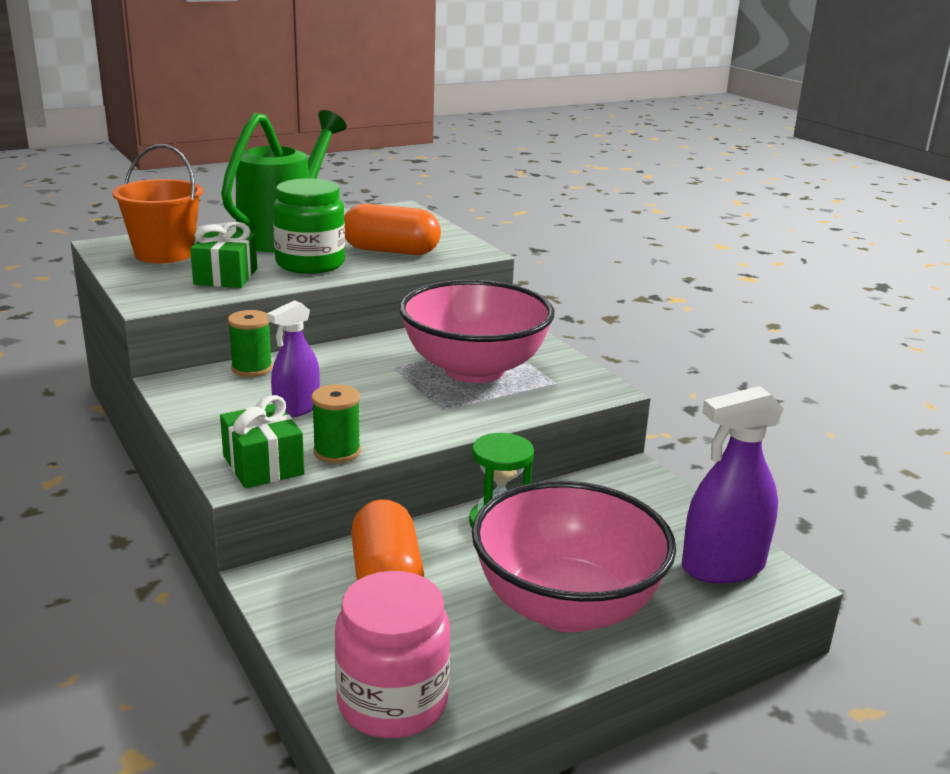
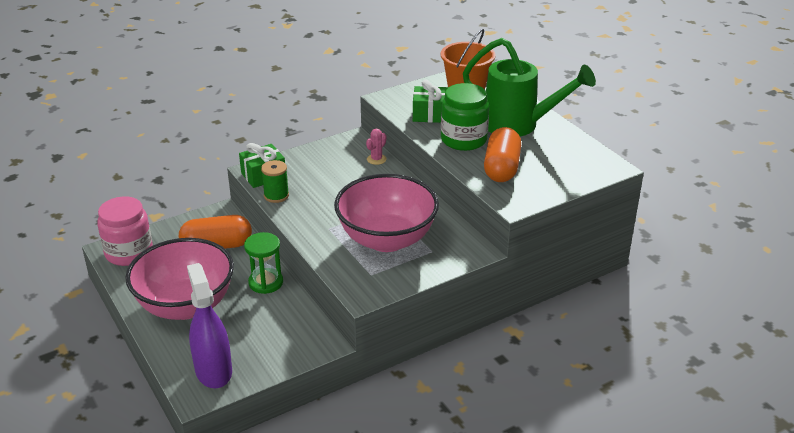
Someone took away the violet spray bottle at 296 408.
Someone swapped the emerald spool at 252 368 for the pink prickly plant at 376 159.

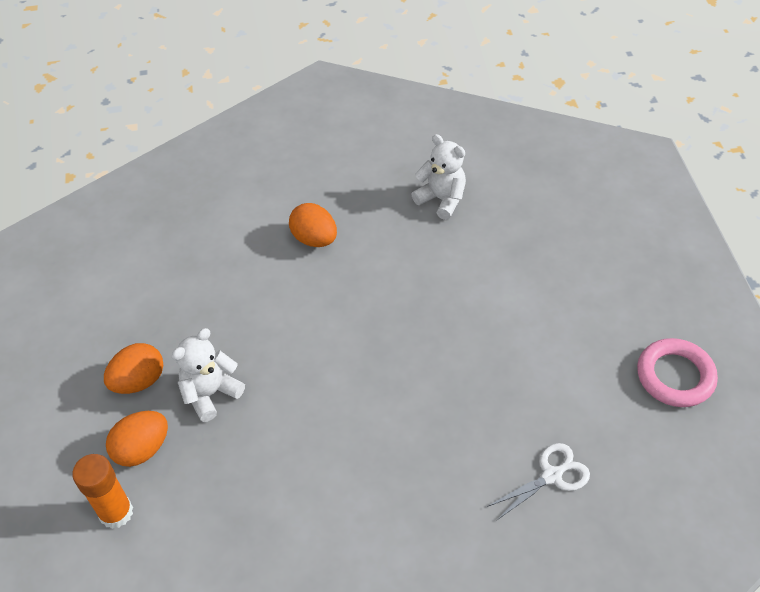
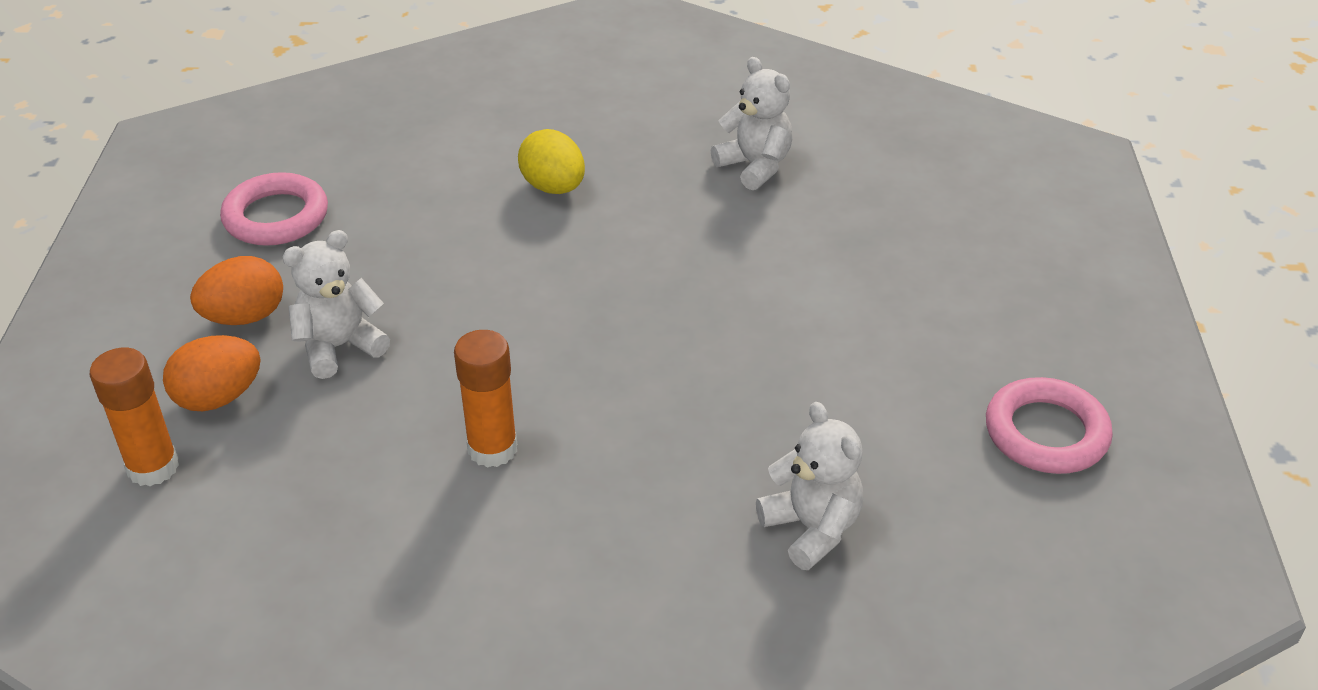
Someone put down the pink ring at 276 217.
Someone put down the bright orange glue at 492 449.
Someone swapped the white pair of scissors at 552 475 for the white teddy bear at 812 528.
Someone repainted the bright orange toy egg at 314 239, which became the bright yellow toy egg at 553 187.

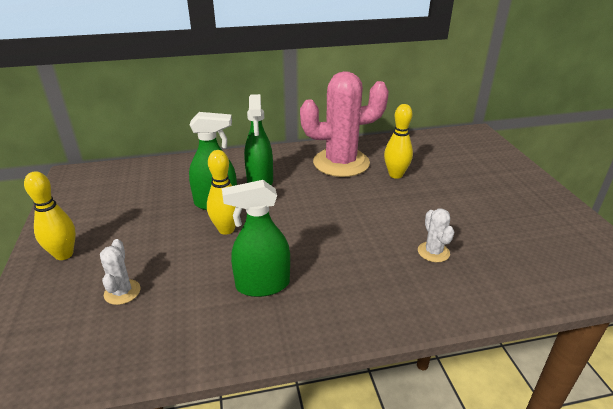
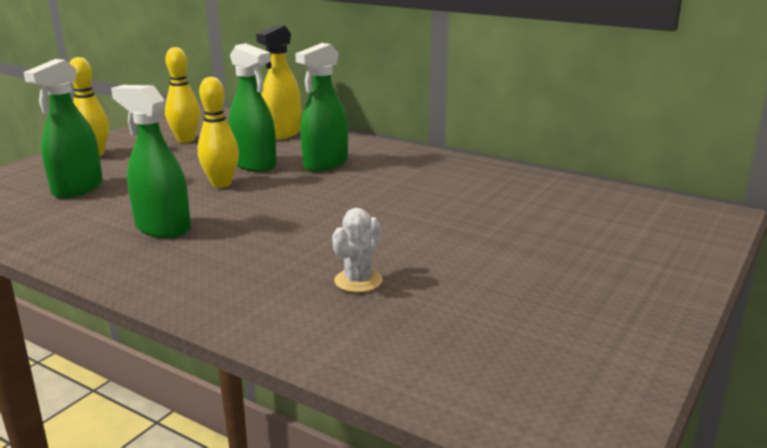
Someone took away the pink prickly plant at 341 163.
Someone put down the bright yellow spray bottle at 283 133.
Someone carried the bright yellow skittle from 395 175 to 186 140.
Someone swapped the white prickly plant at 122 292 for the emerald spray bottle at 77 188.

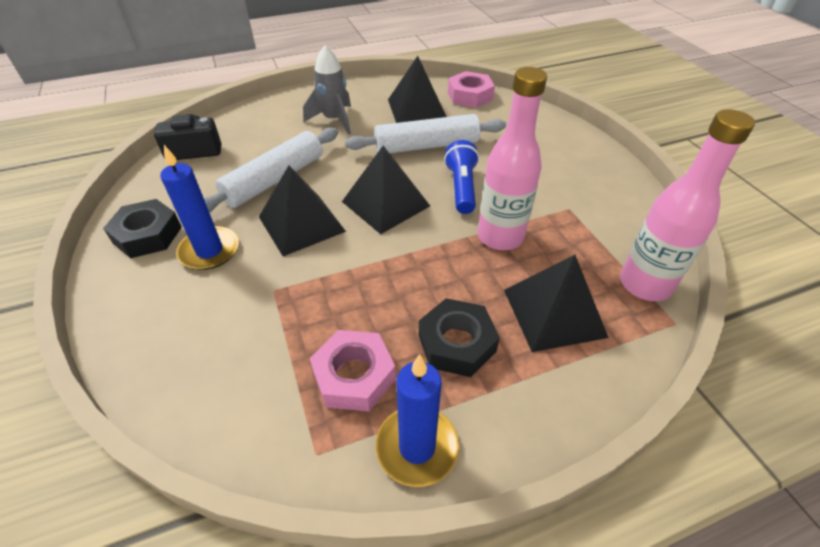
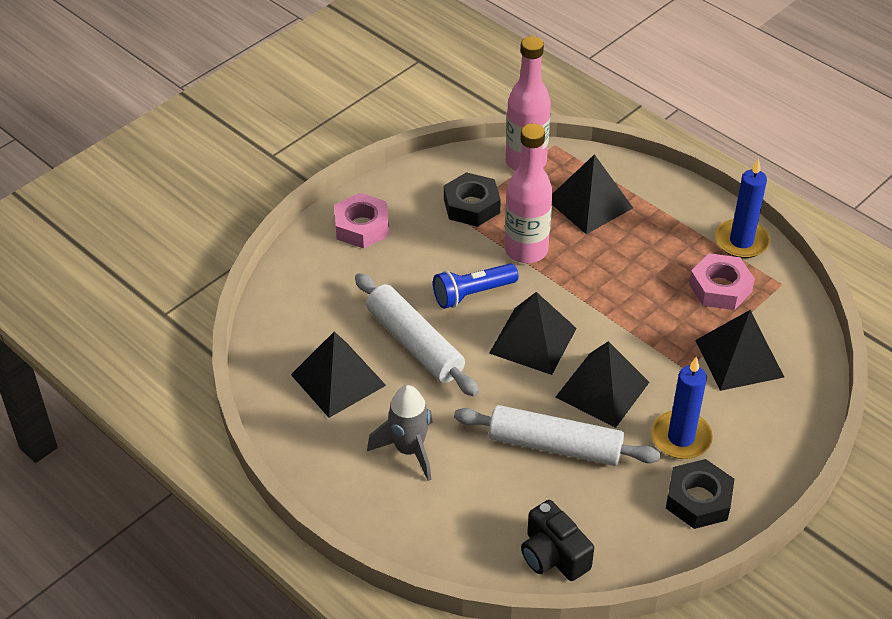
Someone put down the jet-black pyramid at 739 358.
Someone carried the jet-black hex nut from 456 343 to 471 206.
Someone carried the pink hex nut from 470 96 to 362 227.

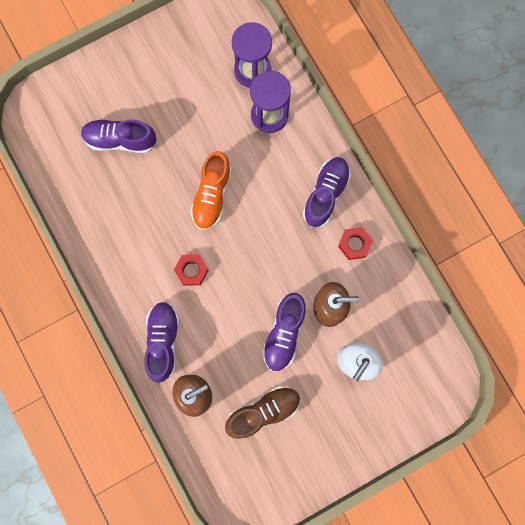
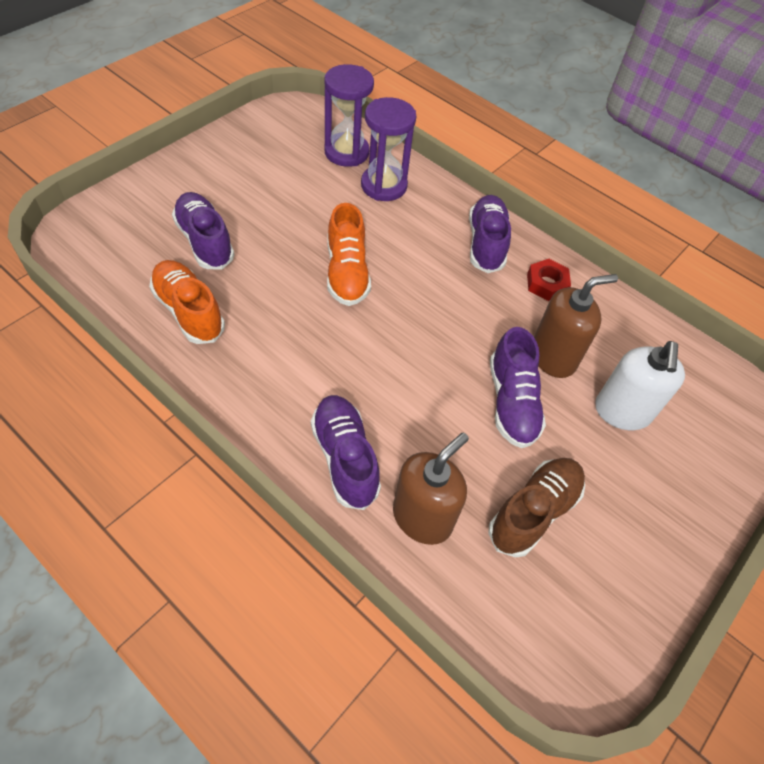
Someone took away the crimson hex nut at 191 270.
Someone put down the bright orange sneaker at 189 311.
Someone rotated the violet sneaker at 120 140 by 75 degrees clockwise.

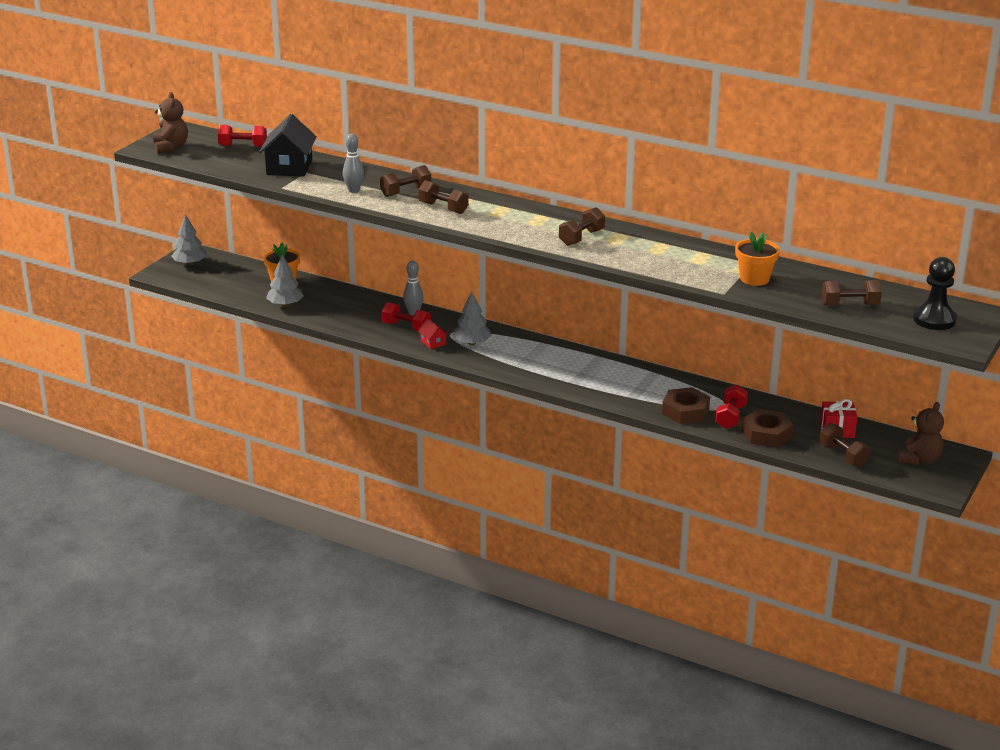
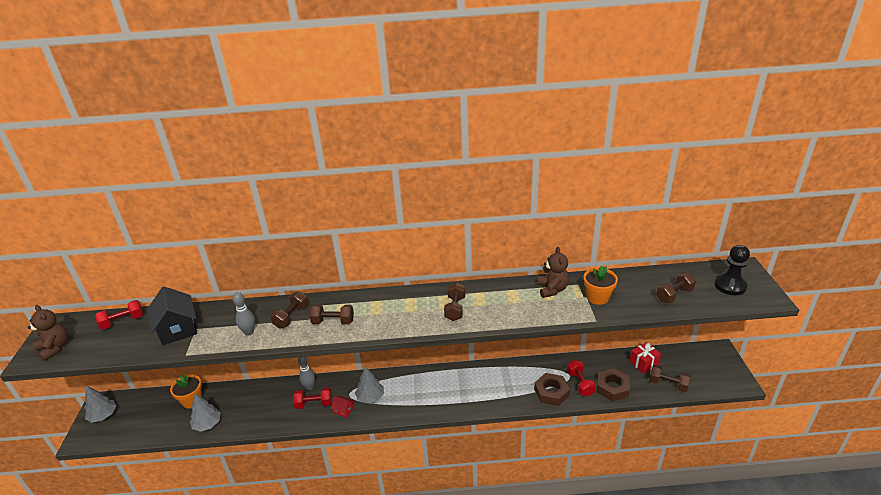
Someone carried the brown teddy bear from 919 459 to 552 289.

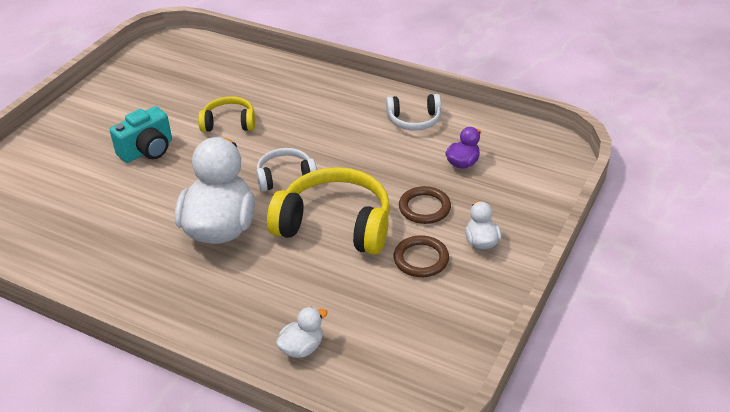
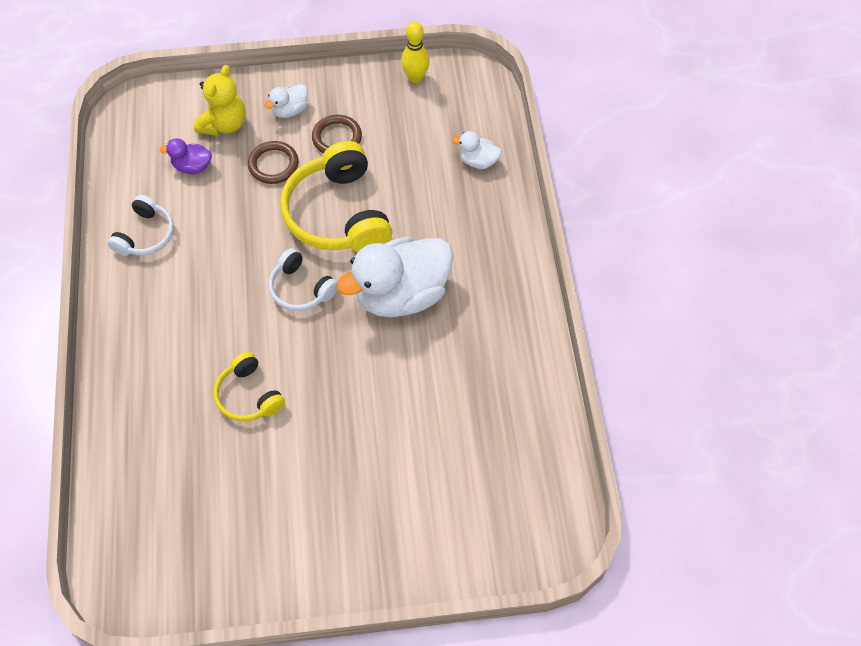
Someone took away the teal compact camera at 147 150.
Someone put down the bright yellow teddy bear at 224 124.
Someone put down the bright yellow skittle at 415 77.
Someone rotated the white headset at 414 120 by 60 degrees clockwise.

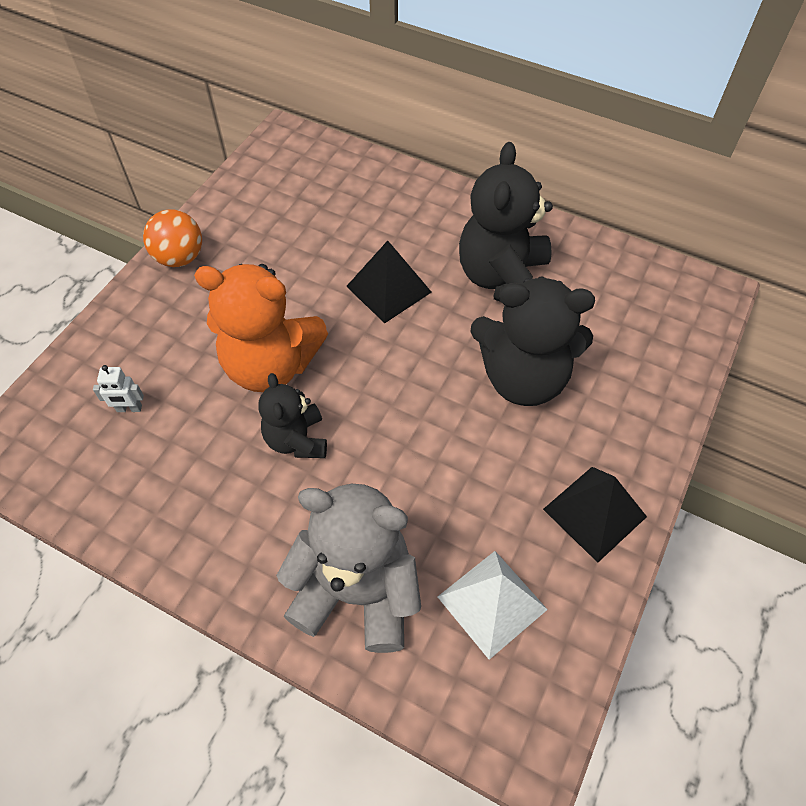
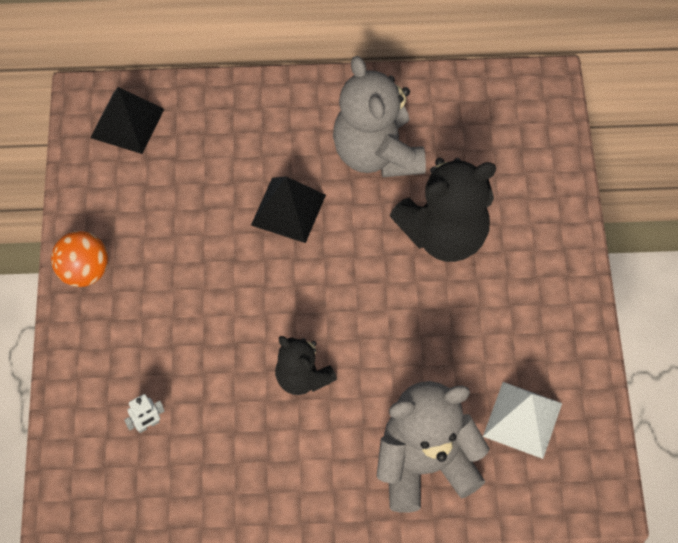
Someone took away the bright orange teddy bear at 271 365.
Someone carried the jet-black pyramid from 594 512 to 127 123.
Someone repainted the jet-black teddy bear at 503 279, which became the ash-grey teddy bear at 377 153.

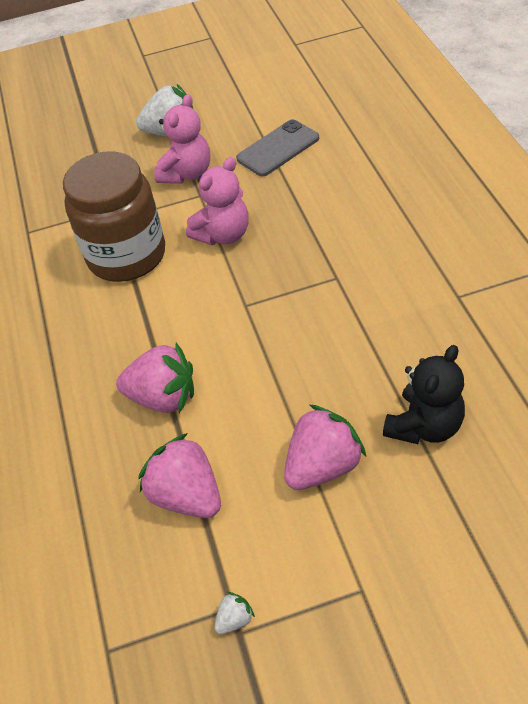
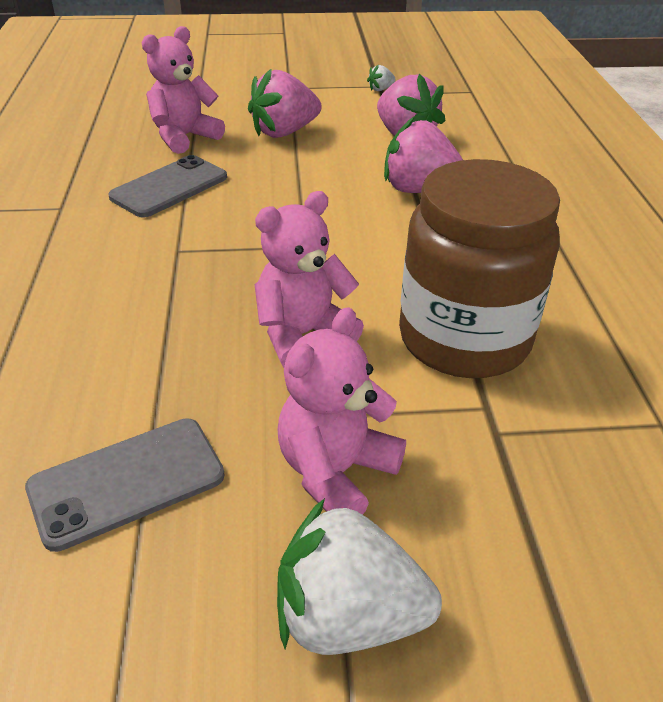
Someone put down the ash-grey smartphone at 169 187.
Someone repainted the jet-black teddy bear at 424 425, which became the pink teddy bear at 184 137.

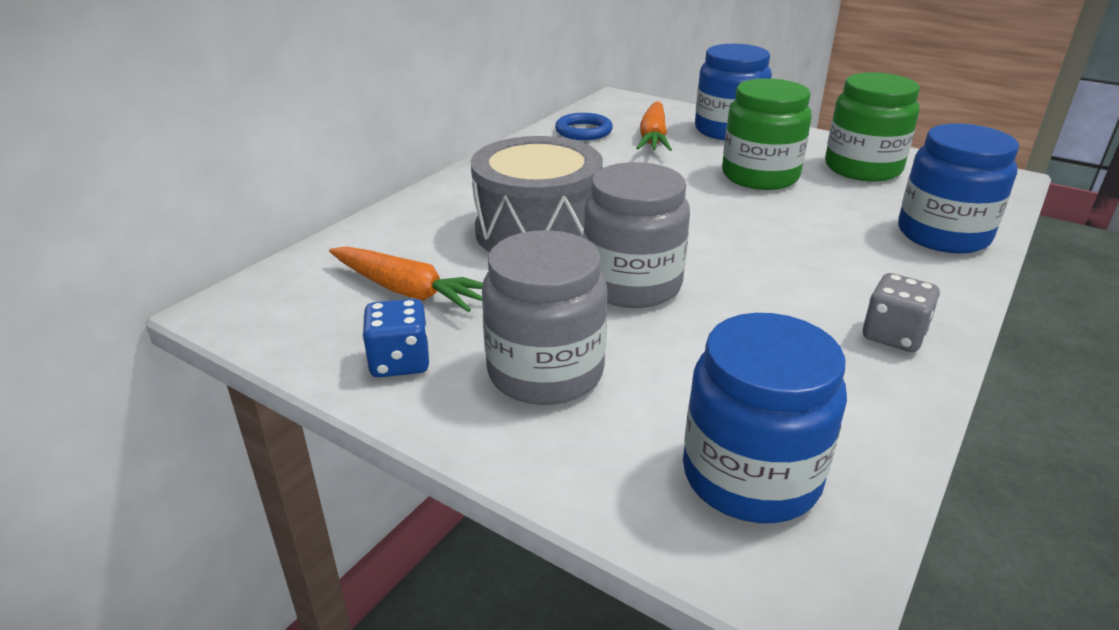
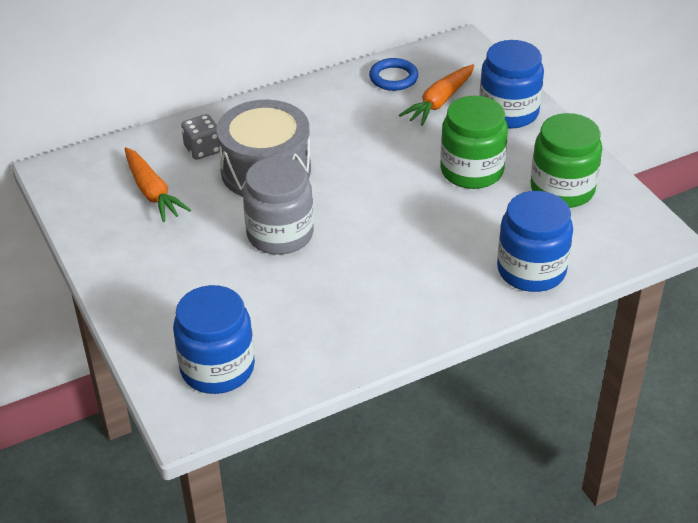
Someone took away the cobalt die at 400 362.
Someone took away the ash-grey preserve jar at 545 372.
Someone carried the ash-grey die from 893 335 to 203 149.

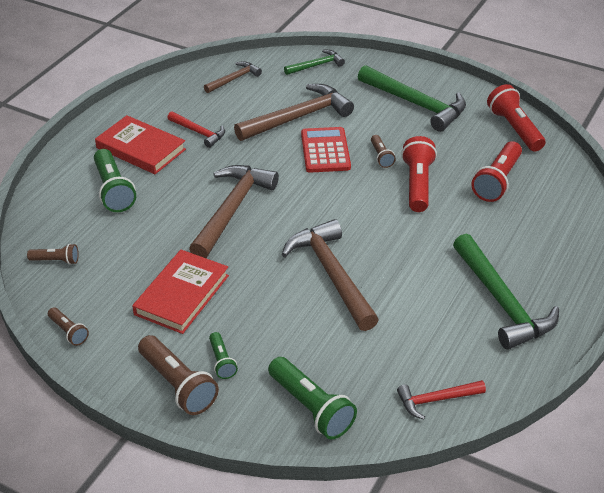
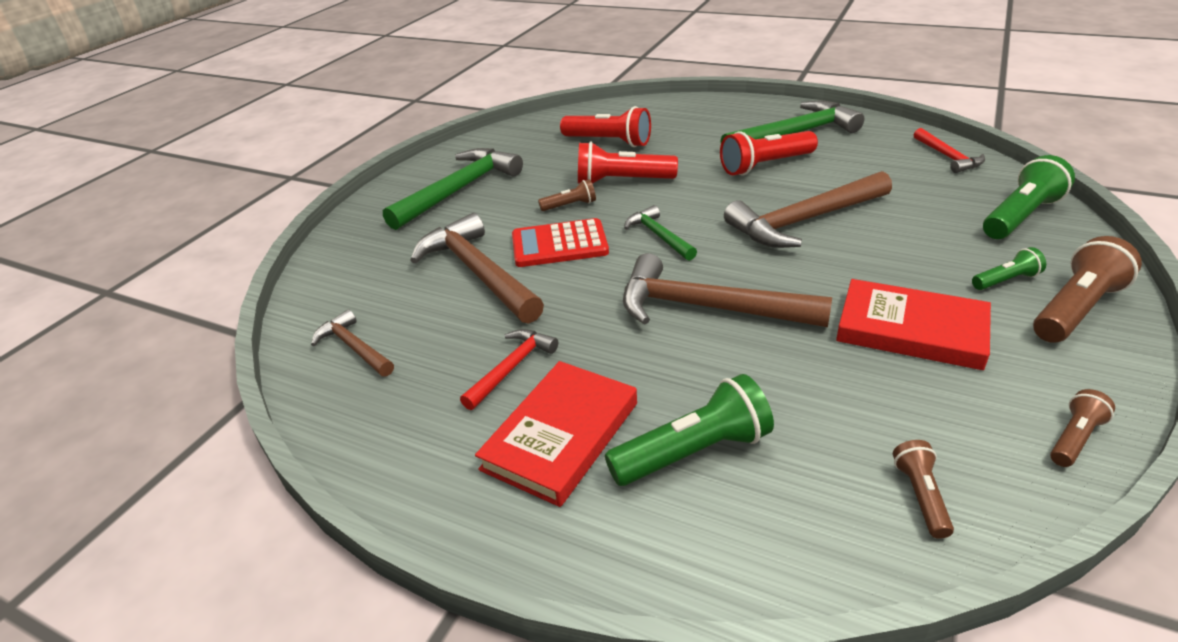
Someone carried the emerald carpenter's hammer from 316 65 to 658 236.
Someone carried the crimson torch from 514 128 to 765 165.

